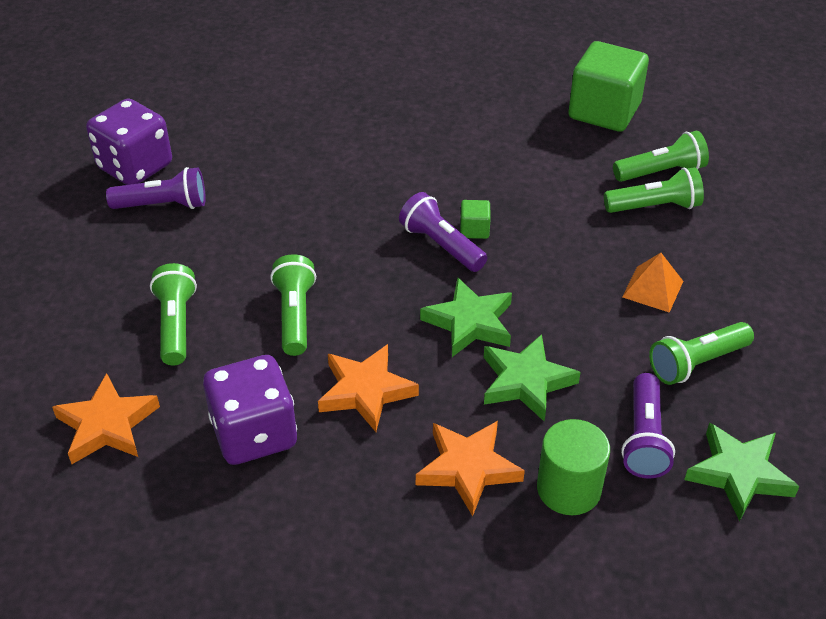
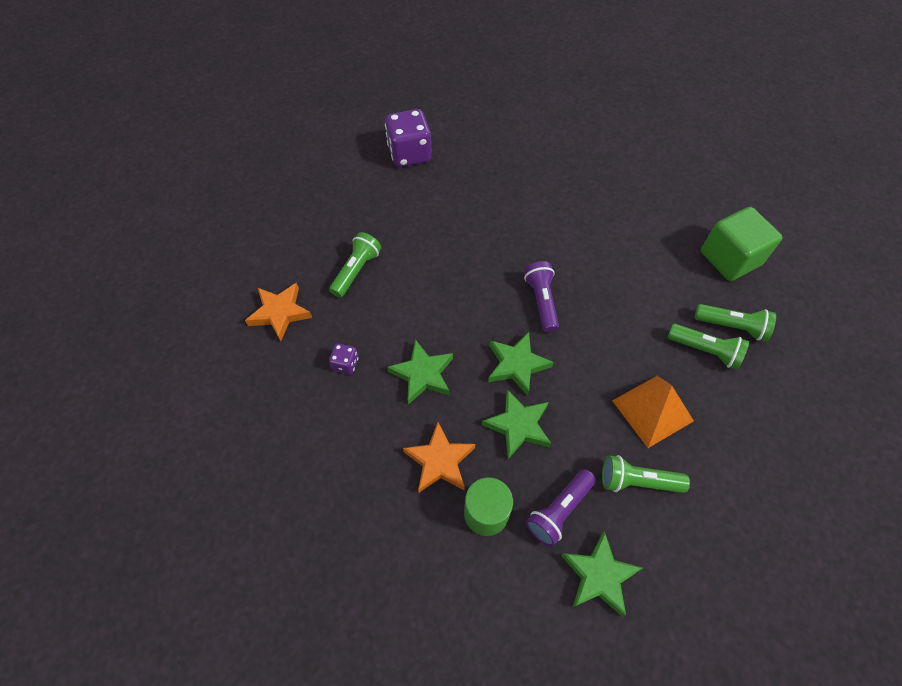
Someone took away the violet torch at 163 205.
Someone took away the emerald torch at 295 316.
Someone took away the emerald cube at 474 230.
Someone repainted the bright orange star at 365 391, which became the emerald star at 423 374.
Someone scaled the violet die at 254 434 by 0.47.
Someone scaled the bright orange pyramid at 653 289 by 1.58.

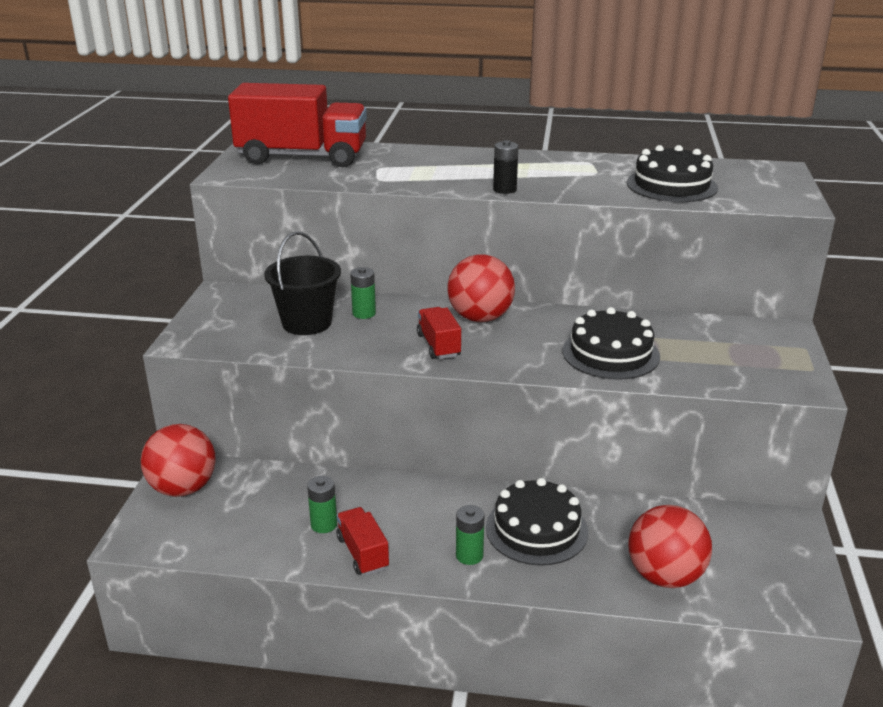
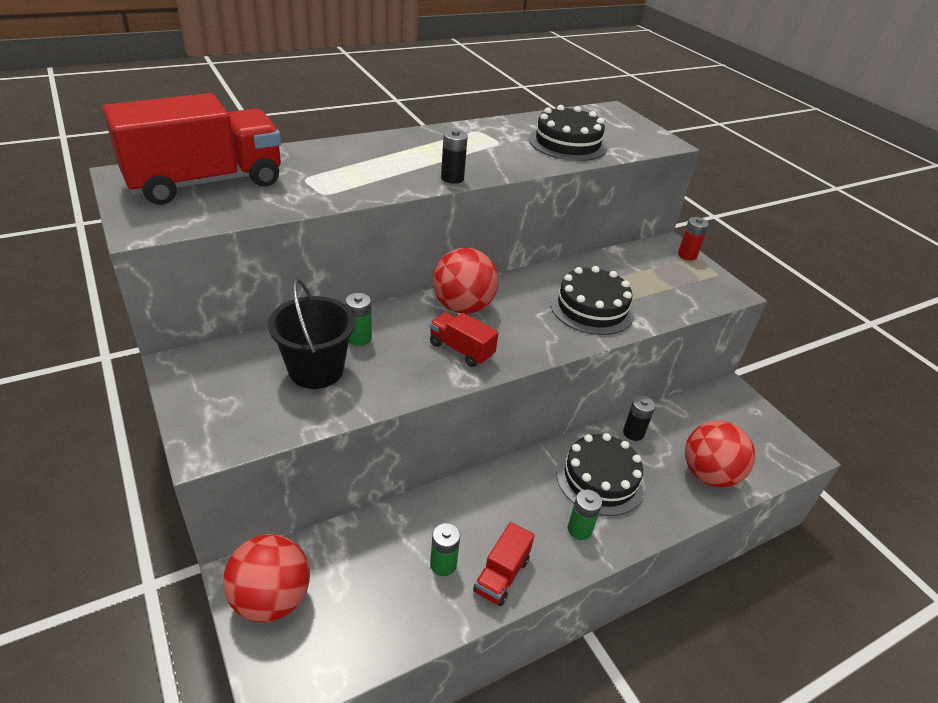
Someone put down the jet-black AA battery at 633 433.
Someone put down the crimson AA battery at 687 255.
Someone rotated the crimson lorry at 362 553 by 90 degrees counterclockwise.

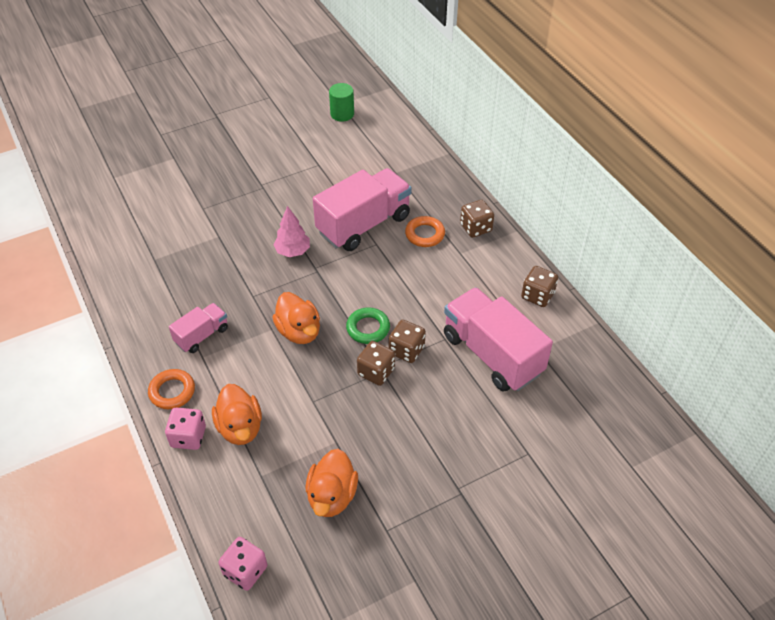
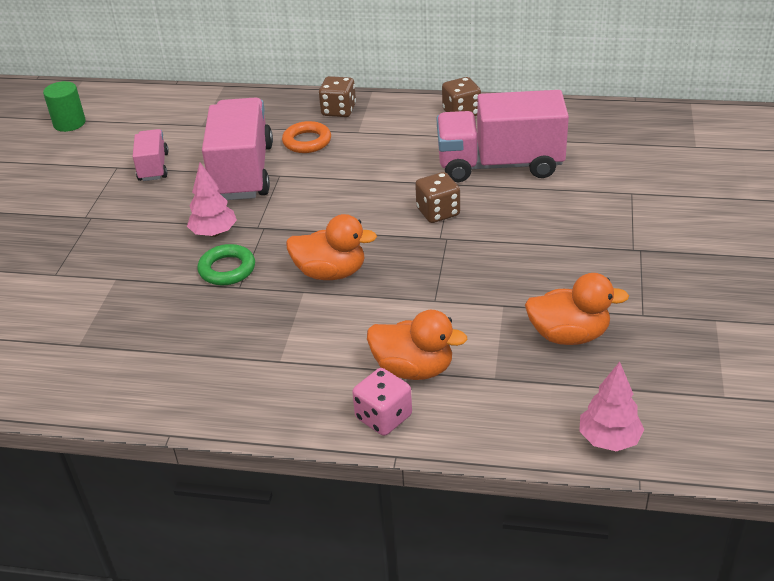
Someone took away the bright orange ring at 172 391.
Someone took away the brown die at 376 372.
Someone carried the pink lorry from 202 335 to 153 167.
Someone carried the emerald ring from 368 328 to 227 269.
Someone swapped the pink die at 245 571 for the pink fir tree at 609 439.
Someone rotated the bright orange rubber duck at 332 496 by 45 degrees counterclockwise.

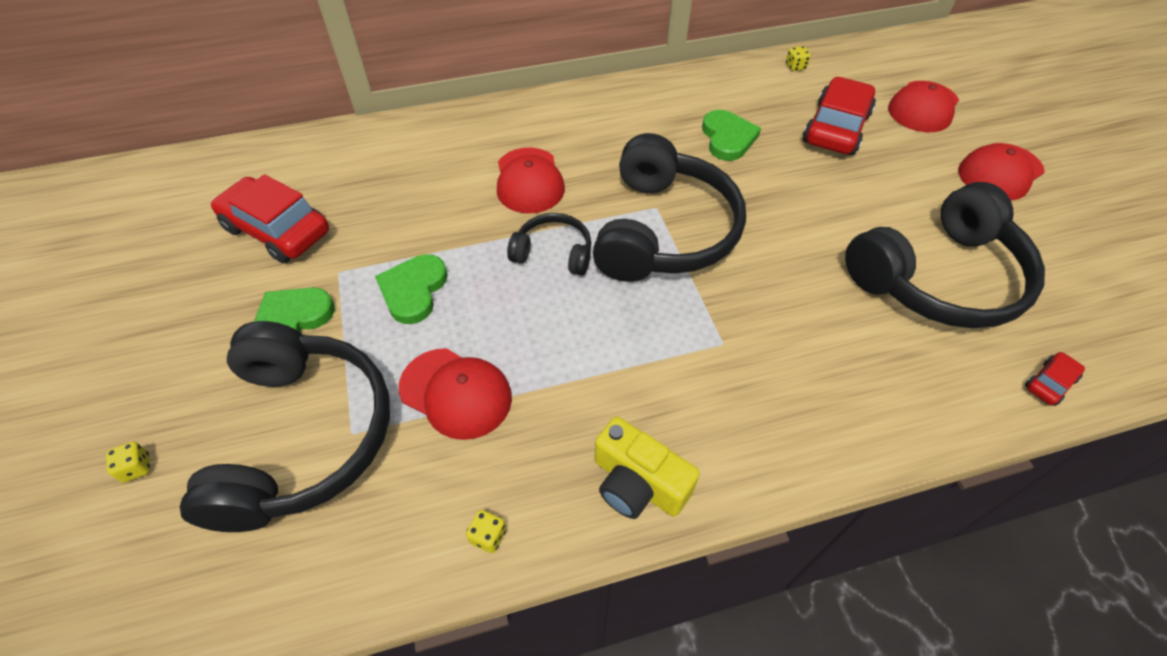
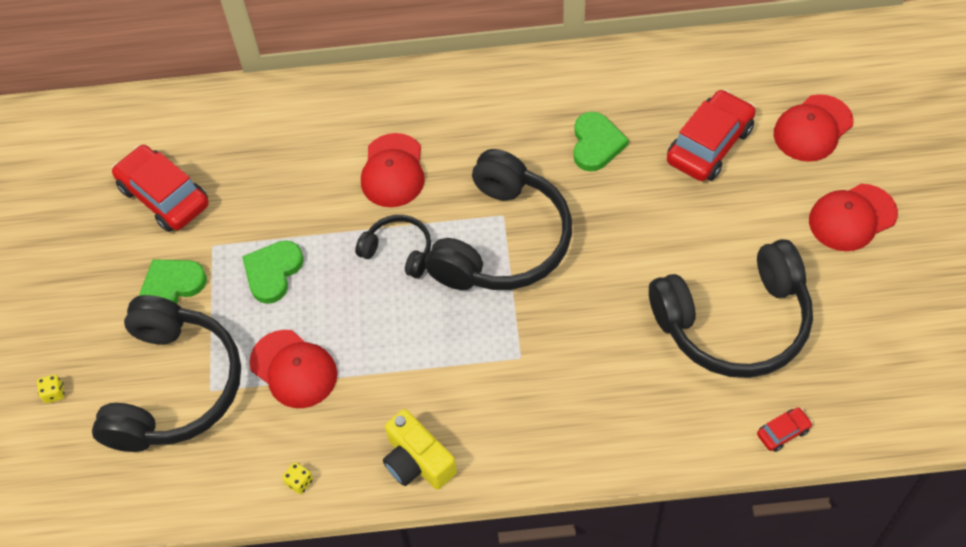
Someone took away the bright yellow die at 795 67.

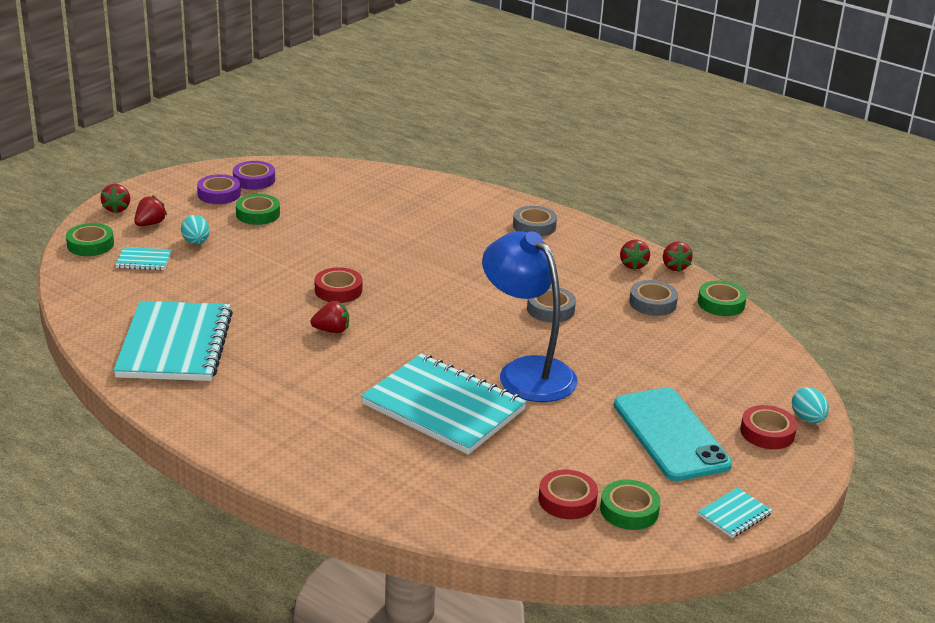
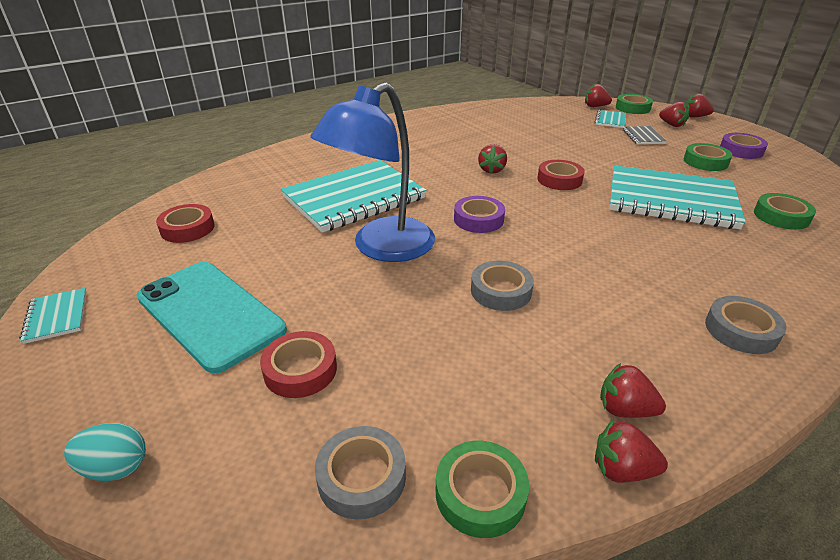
Someone put down the crimson toy strawberry at 595 106.
Someone carried the teal notepad from 175 345 to 671 200.
Someone carried the violet sticky tape from 254 180 to 478 219.
Someone carried the emerald sticky tape from 629 510 to 781 216.
Someone carried the ash-grey sticky tape from 652 303 to 362 477.
Someone carried the crimson sticky tape from 767 432 to 300 370.
Someone swapped the teal toy egg at 196 242 for the ash-grey notepad at 643 137.
Someone rotated the cobalt lamp at 526 372 by 150 degrees clockwise.
Someone rotated the teal smartphone at 670 434 by 45 degrees clockwise.

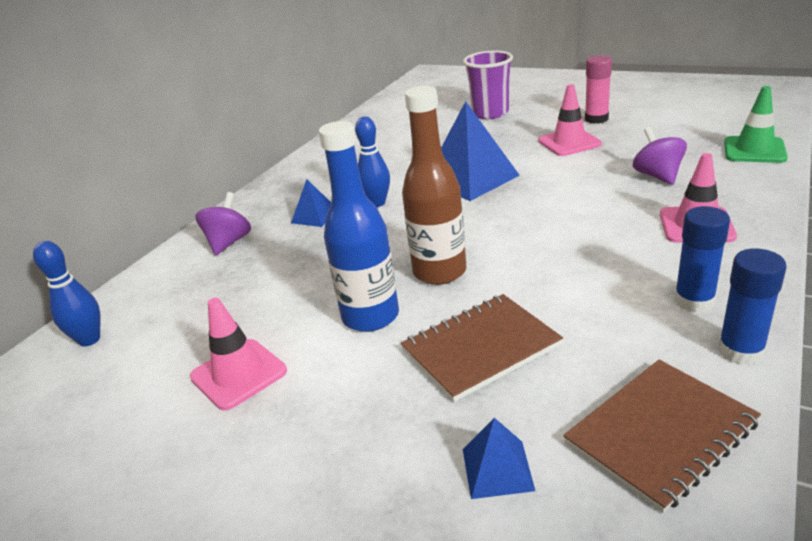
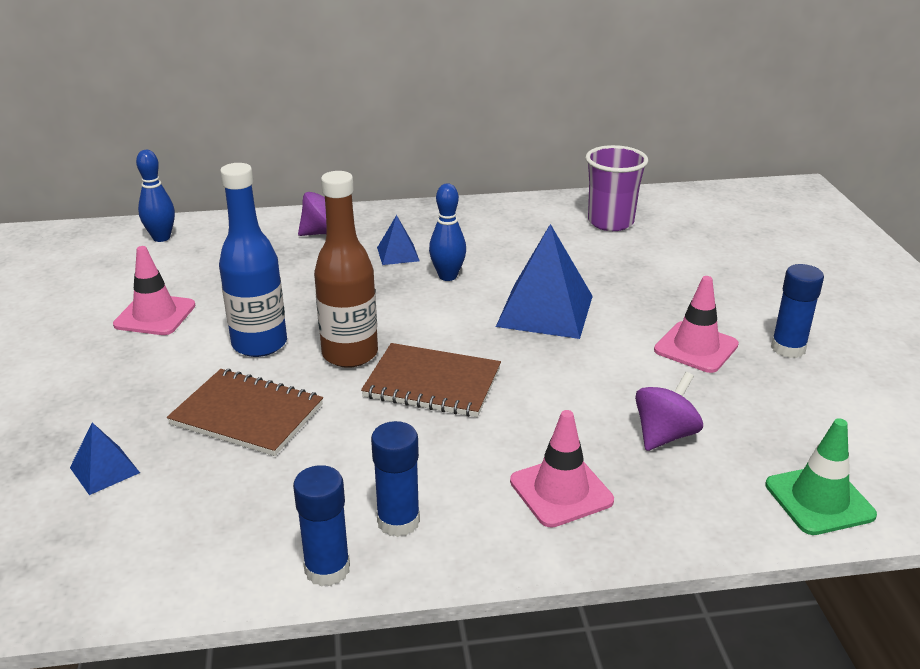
Someone carried the violet tumbler from 490 113 to 610 222.
Someone carried the brown notepad from 660 433 to 432 383.
Someone repainted the pink glue at 596 119, which became the cobalt glue at 788 348.

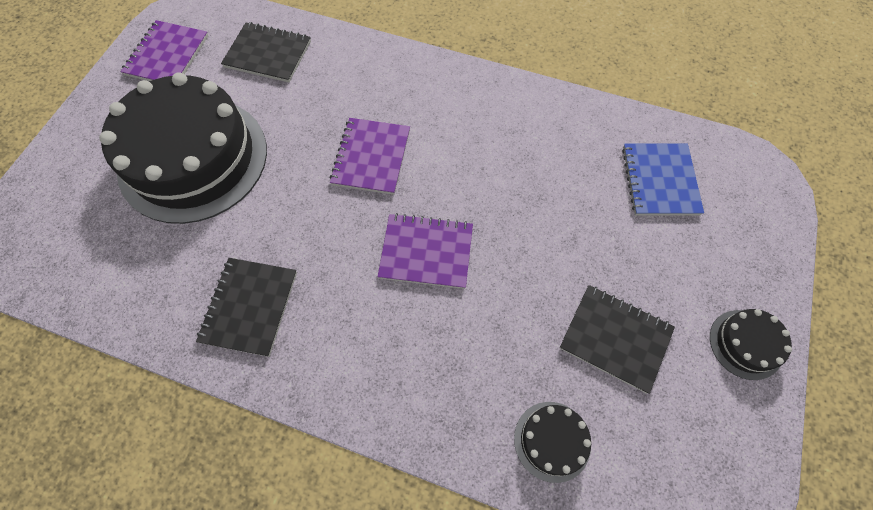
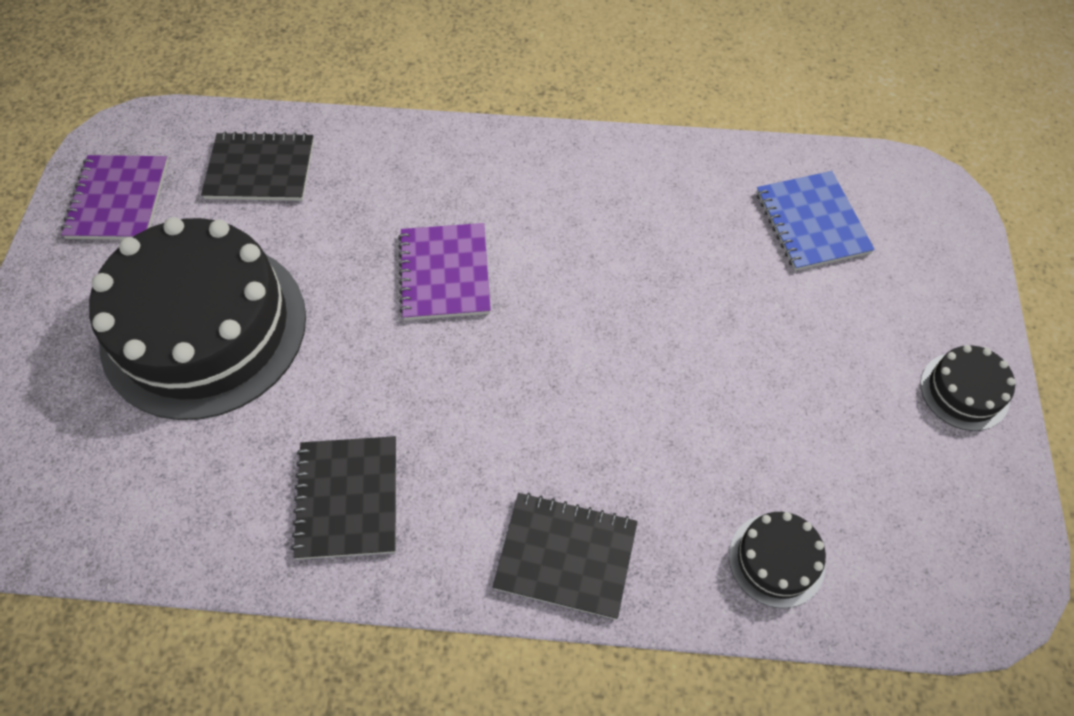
Someone took away the violet notepad at 426 252.
Someone carried the jet-black notepad from 615 338 to 566 556.

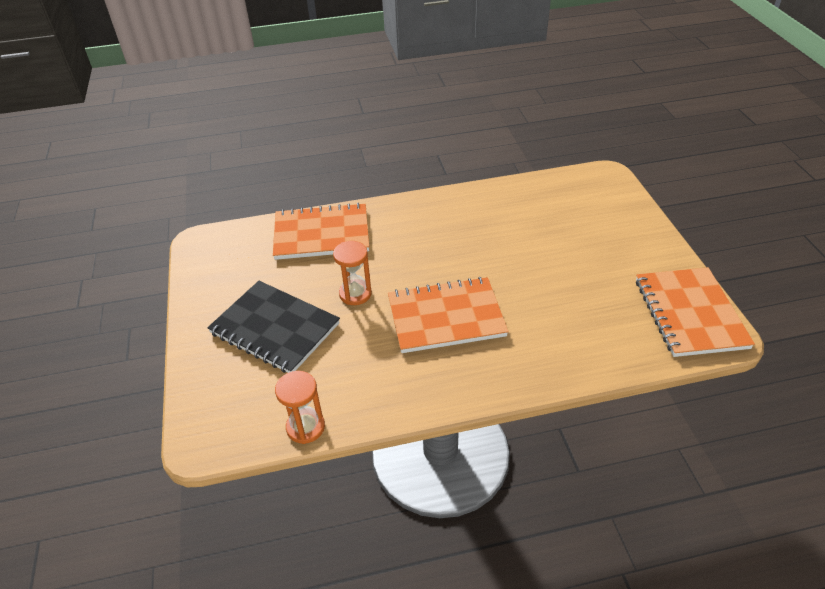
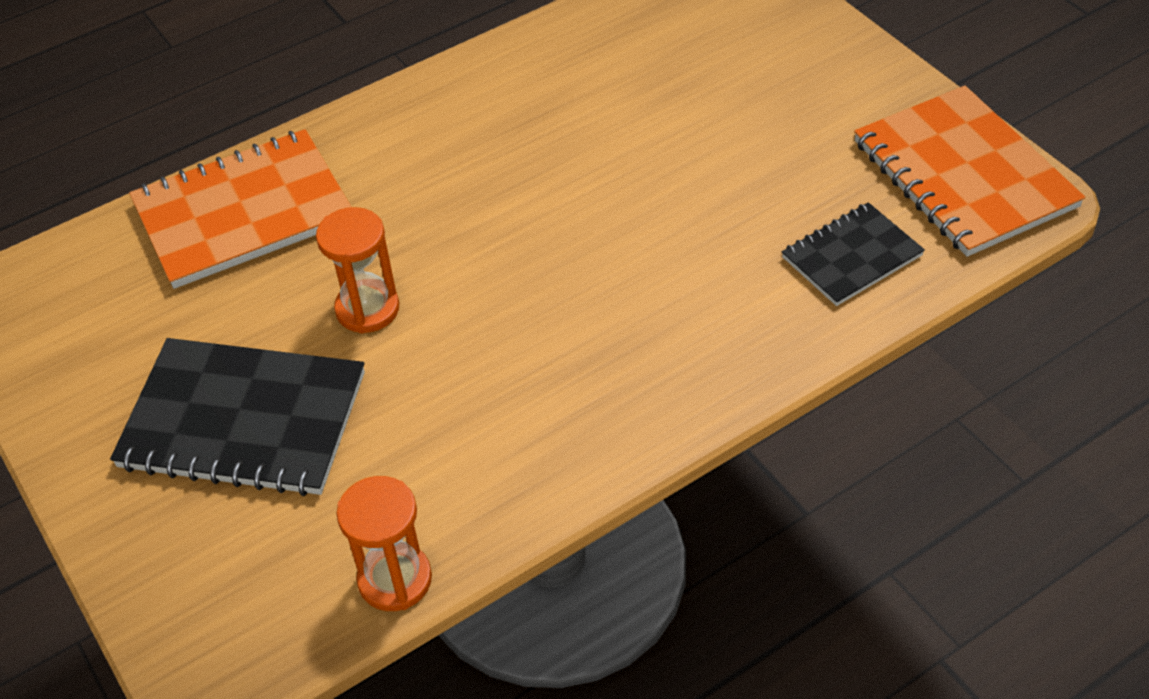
Someone took away the bright orange notepad at 446 317.
Someone put down the jet-black notepad at 852 257.

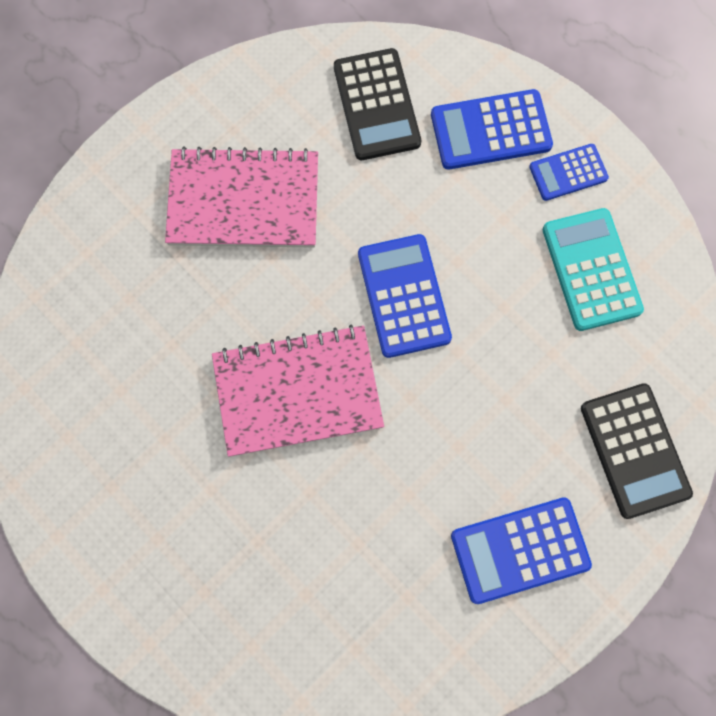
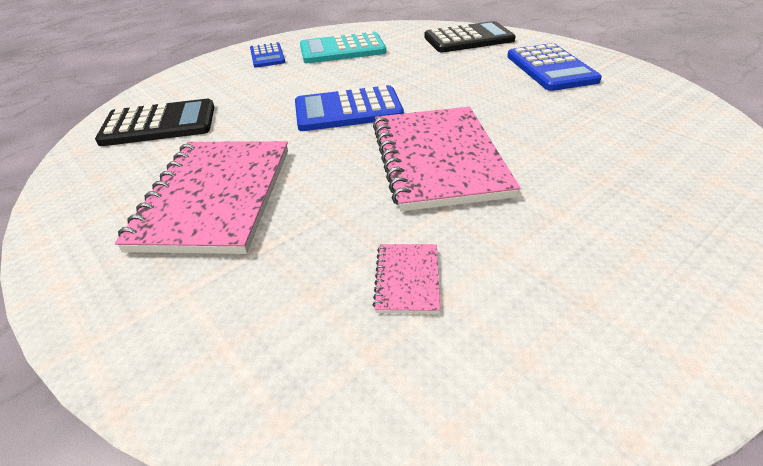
Someone took away the cobalt adding machine at 490 130.
Someone put down the pink notepad at 407 279.

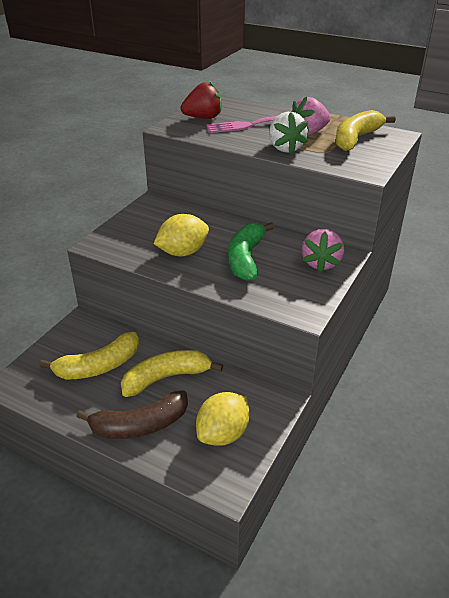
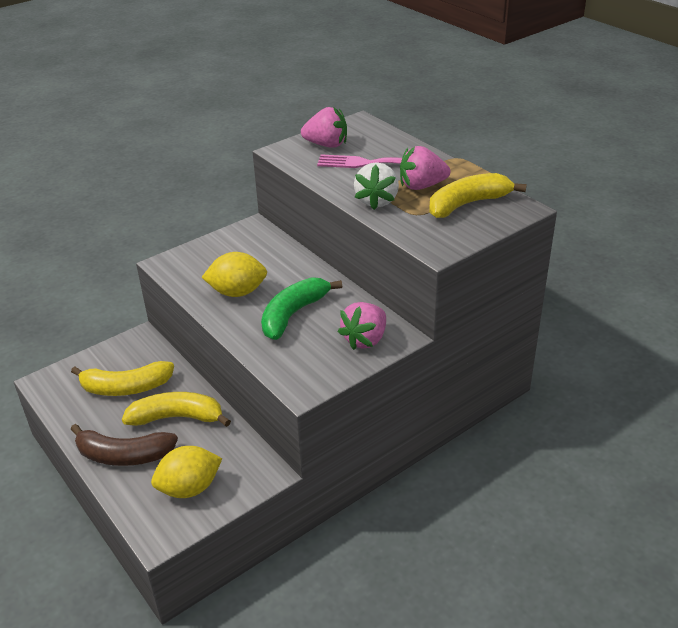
Someone repainted the crimson toy strawberry at 203 118, which became the pink toy strawberry at 326 145.

